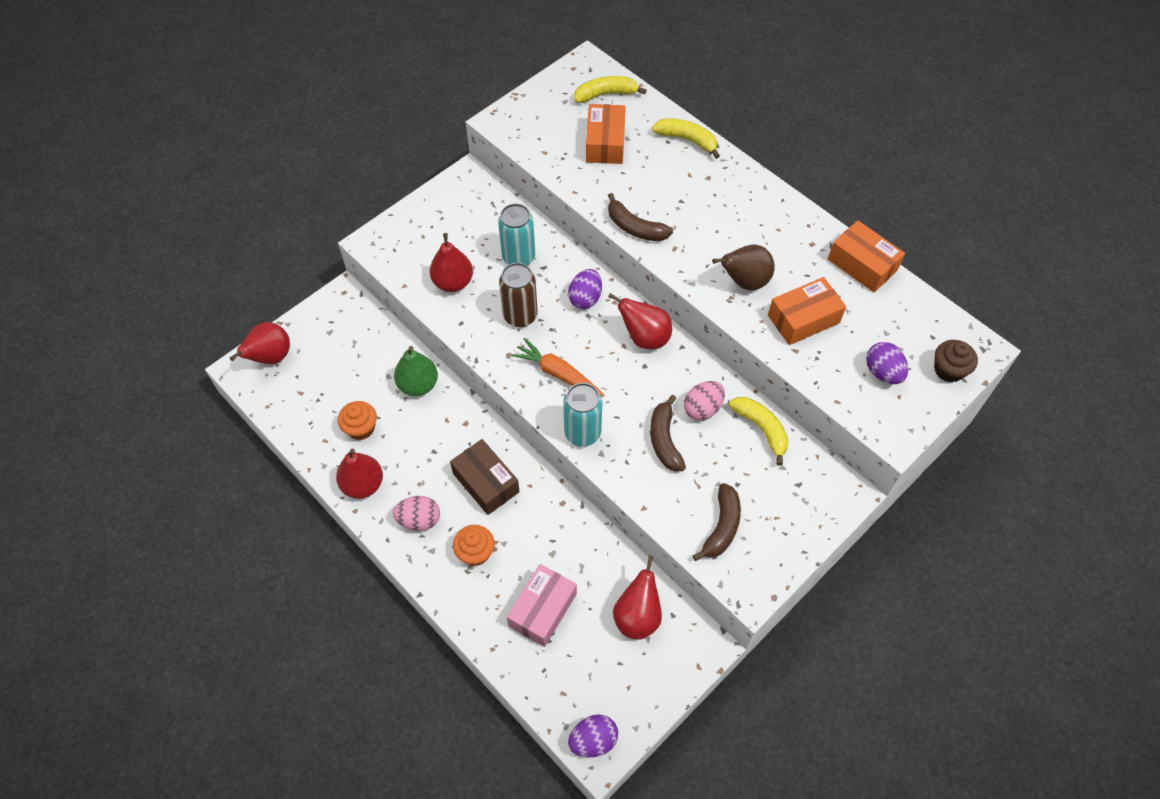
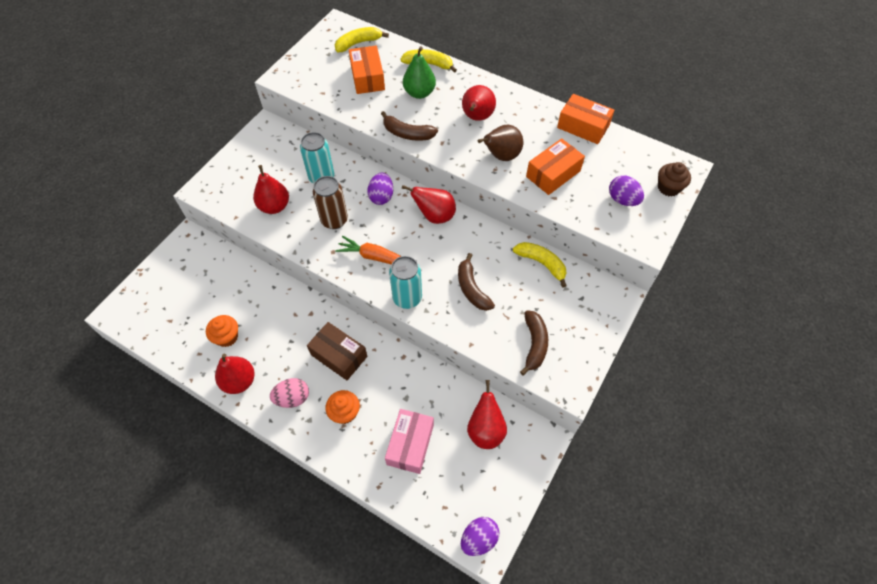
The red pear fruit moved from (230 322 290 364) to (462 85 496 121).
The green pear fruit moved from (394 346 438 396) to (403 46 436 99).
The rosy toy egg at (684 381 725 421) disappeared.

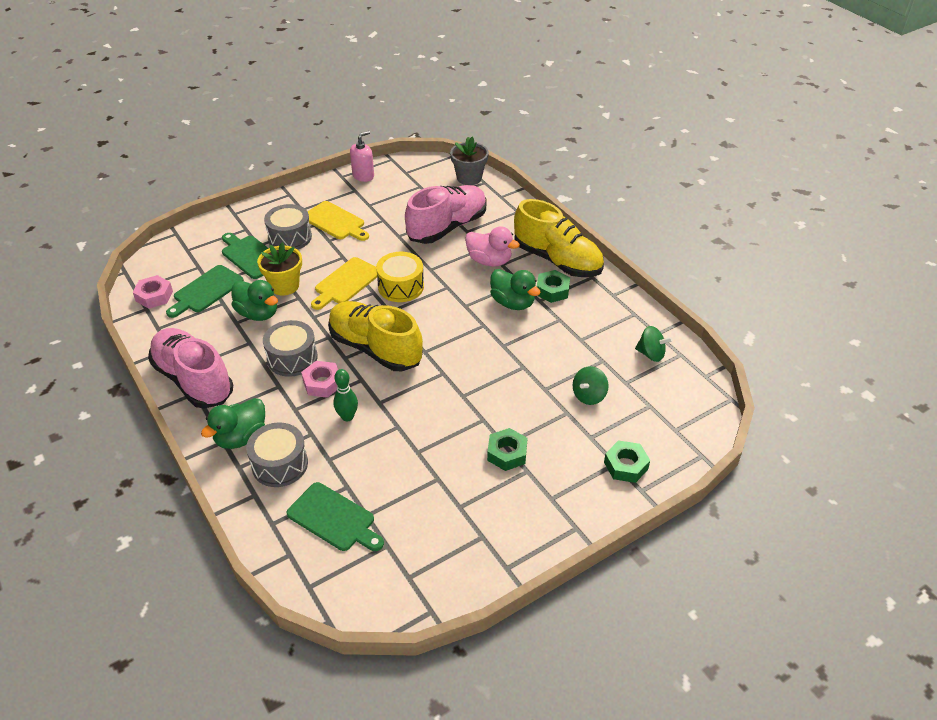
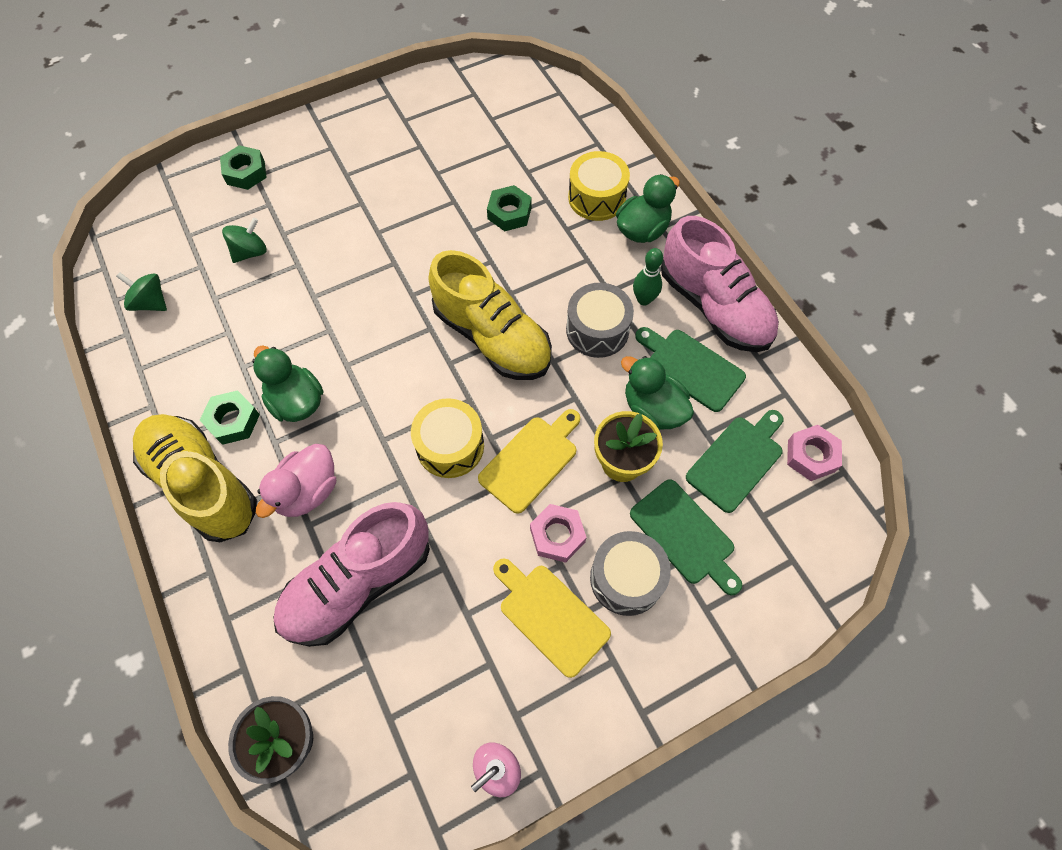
The ash-grey toy drum at (246 423 308 487) became the golden toy drum at (568 151 630 221).
The green cutting board moved from (286 482 384 551) to (635 327 746 412).
The rosy nut moved from (301 361 338 398) to (530 504 587 563).
The green tenpin moved from (333 369 358 421) to (633 248 663 306).
The rosy duck at (465 226 520 266) turned 90 degrees counterclockwise.
The green nut moved from (487 428 528 471) to (487 185 532 231).

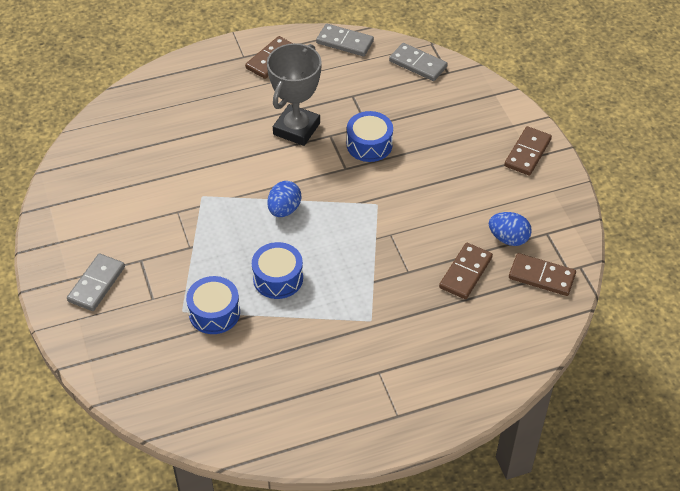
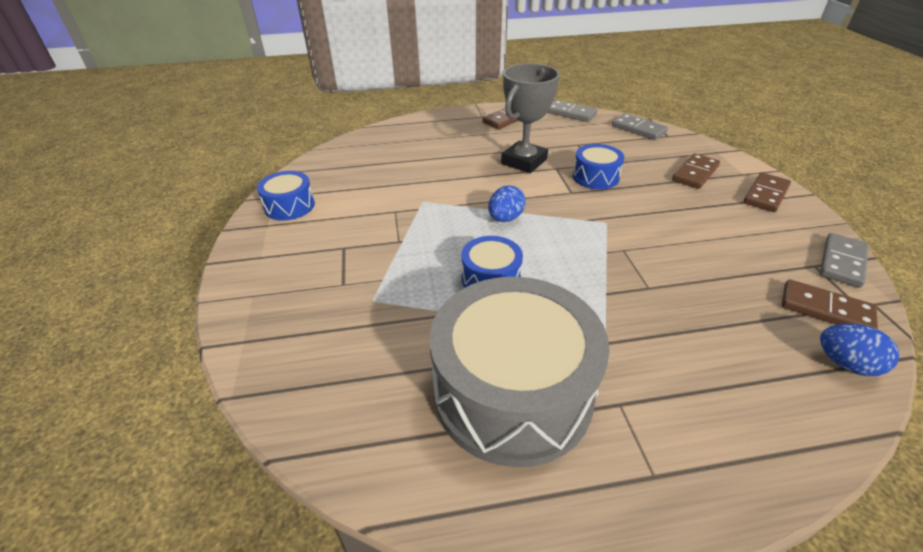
The ash-grey domino tile moved from (67 253 125 311) to (820 233 869 288).
The blue toy drum moved from (186 276 240 334) to (257 171 315 221).
The dark brown domino tile moved from (439 243 493 299) to (672 153 720 189).
The blue toy egg moved from (489 212 532 246) to (820 323 899 376).
The ash-grey toy drum at (430 277 610 467) appeared.

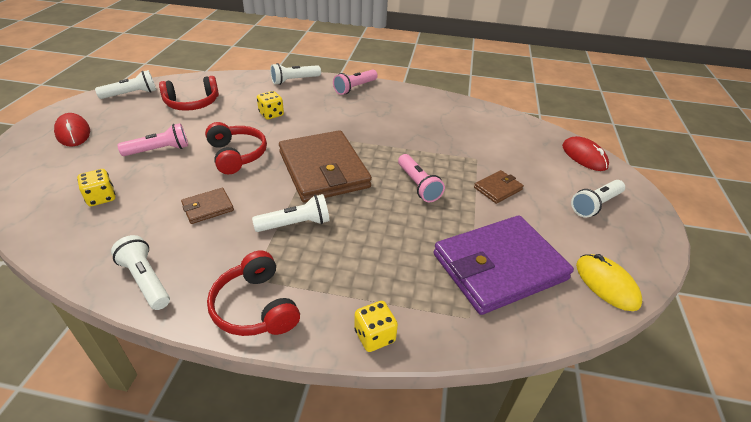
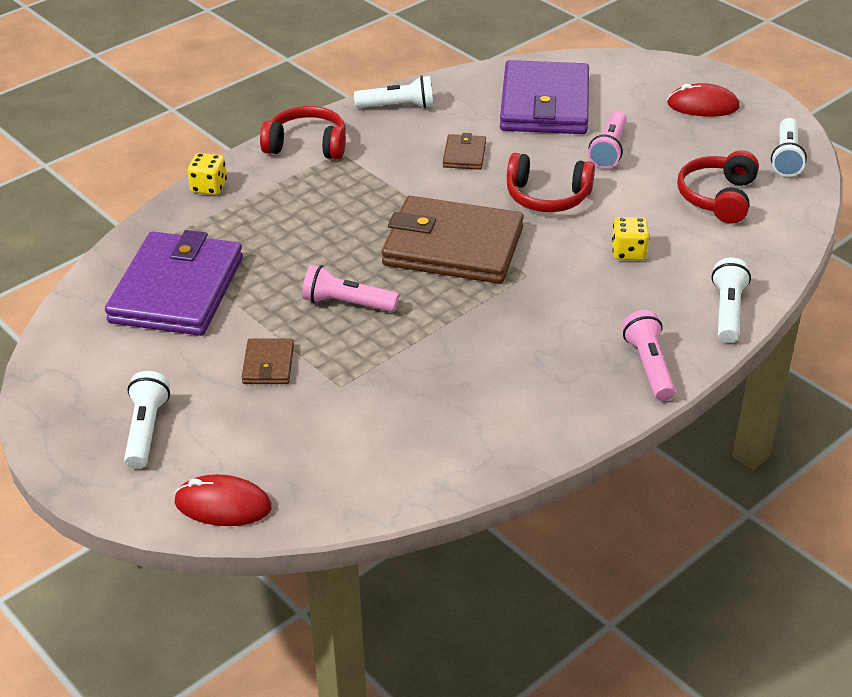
The golden die at (77 169 115 206) was replaced by the royal purple billfold at (500 60 589 134).
The white pocket torch at (252 194 330 232) disappeared.
The golden PC mouse at (576 254 642 311) disappeared.

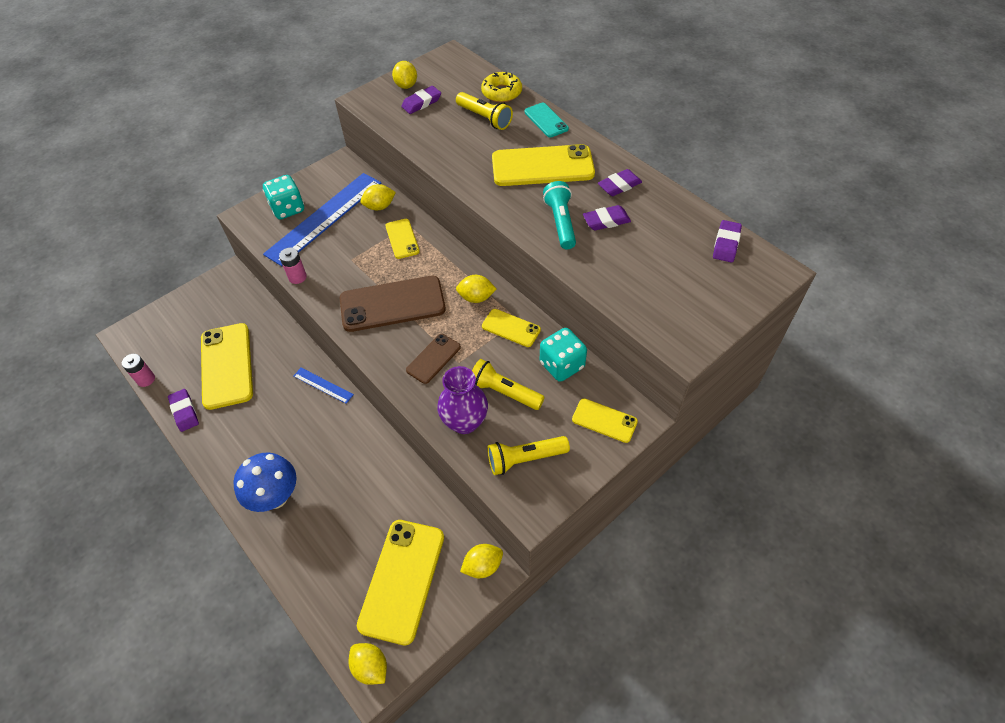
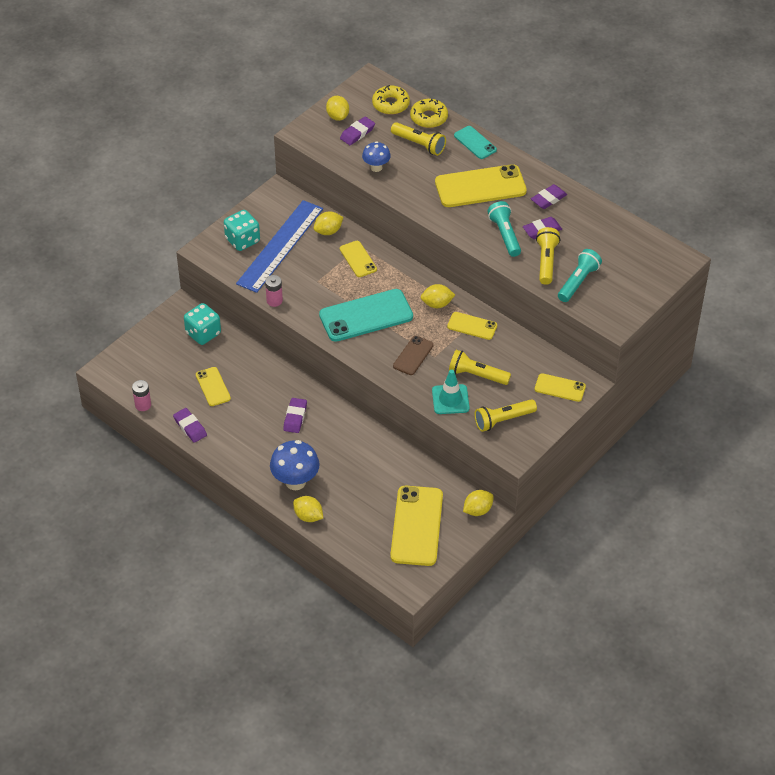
The golden smartphone at (201 323 253 410) changed to 0.53 times the size.
The blue ruler at (294 368 354 404) disappeared.
The dark brown smartphone at (340 276 446 332) became the turquoise smartphone at (319 289 413 342).
The golden lemon moved from (349 643 387 685) to (293 496 323 522).
The royal purple vase at (437 366 488 434) was replaced by the turquoise road cone at (432 370 470 414).
The turquoise die moved from (540 328 587 382) to (184 303 221 345).
The royal purple gum eraser moved from (713 220 742 262) to (283 398 307 433).
The blue toadstool at (362 141 391 172) appeared.
The golden glazed donut at (372 85 410 115) appeared.
The golden pocket torch at (536 227 560 285) appeared.
The turquoise pocket torch at (558 249 602 302) appeared.

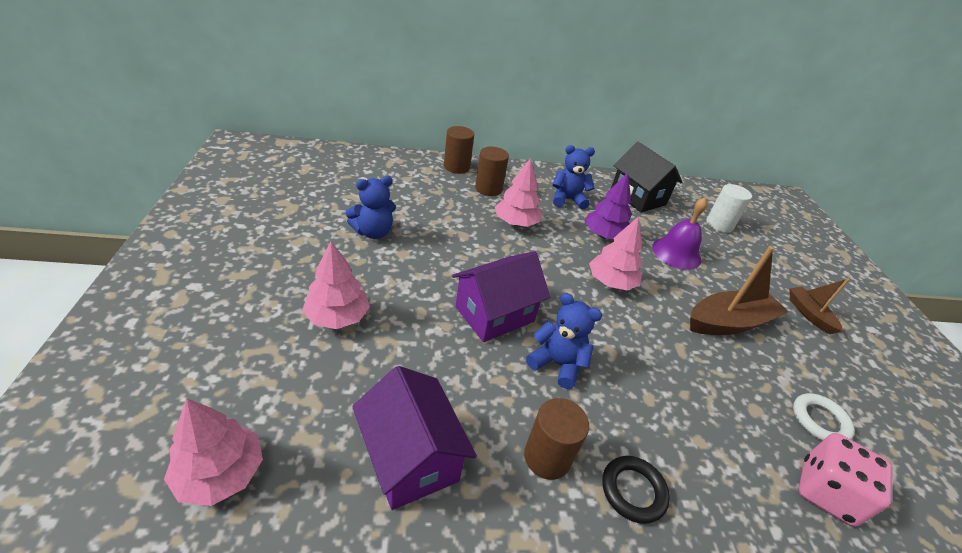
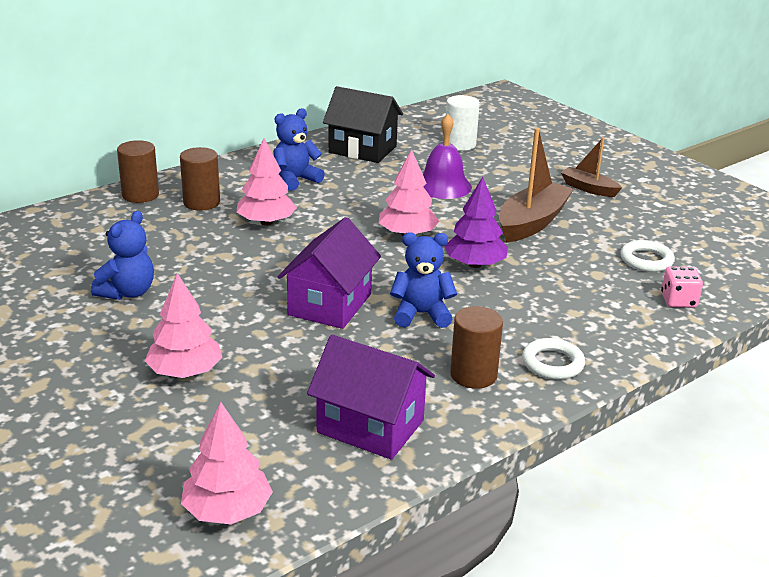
The royal purple tree moved from (585 173 632 239) to (444 177 508 268).
The black torus at (602 456 670 524) became the white torus at (522 338 585 380).
The rosy die at (799 433 893 527) changed to 0.64 times the size.

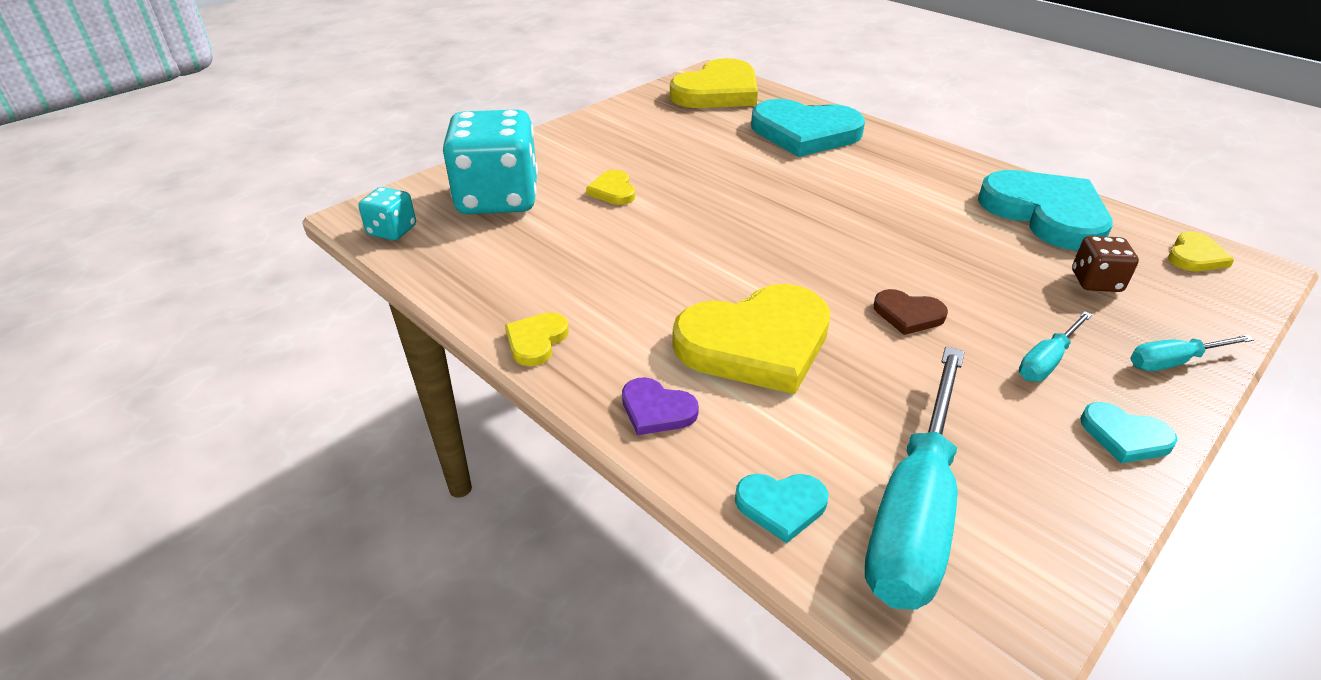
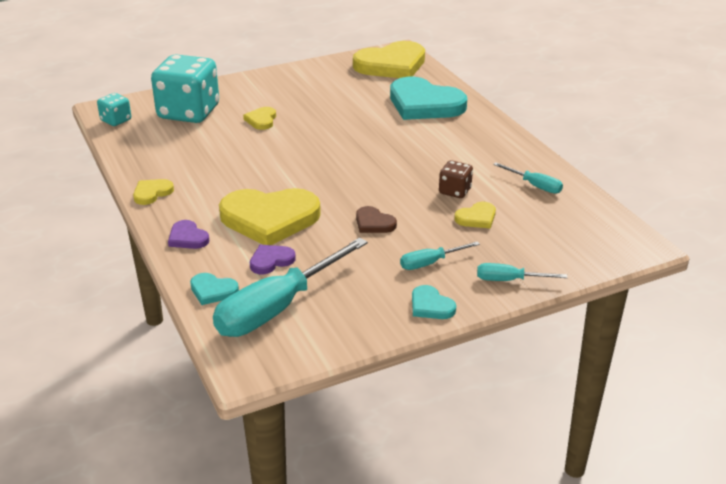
The turquoise heart at (978 170 1113 251) was replaced by the turquoise screwdriver at (493 162 563 194).
The dark brown die moved from (1072 236 1139 292) to (439 160 473 198).
The golden heart moved from (1168 232 1234 271) to (454 202 496 229).
The royal purple heart at (250 244 296 274) appeared.

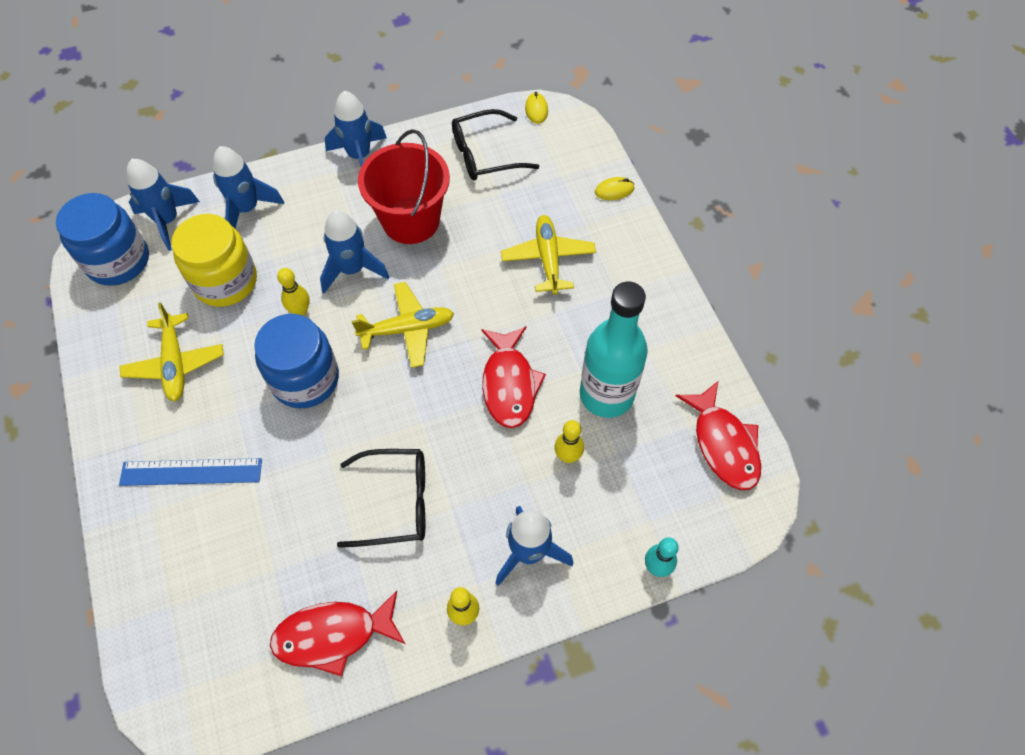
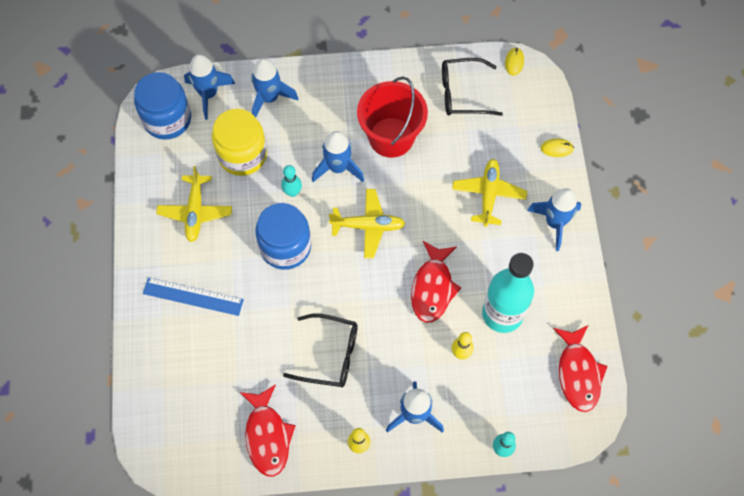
The red fish figure at (270 591 405 676) turned 105 degrees counterclockwise.
The golden tenpin at (277 268 310 316) became the turquoise tenpin at (281 165 302 197).
The blue toy rocket moved from (325 91 387 166) to (527 188 582 251).

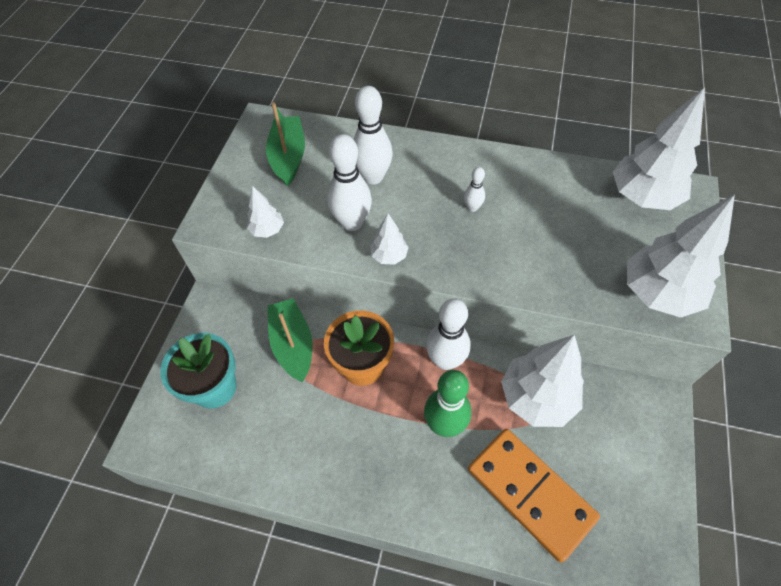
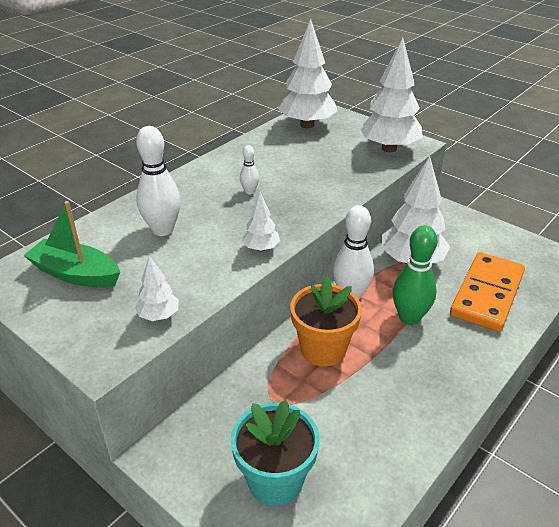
The green boat at (267 298 312 382) disappeared.
The white tenpin at (327 134 372 231) disappeared.
The orange-coloured domino tile at (468 429 600 562) turned 45 degrees counterclockwise.

